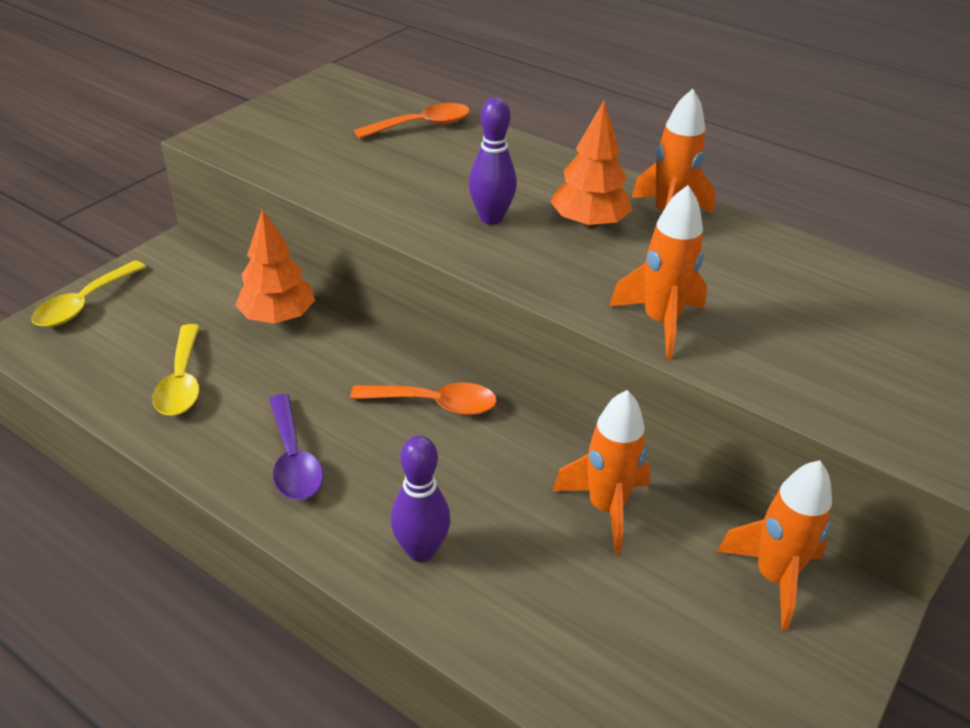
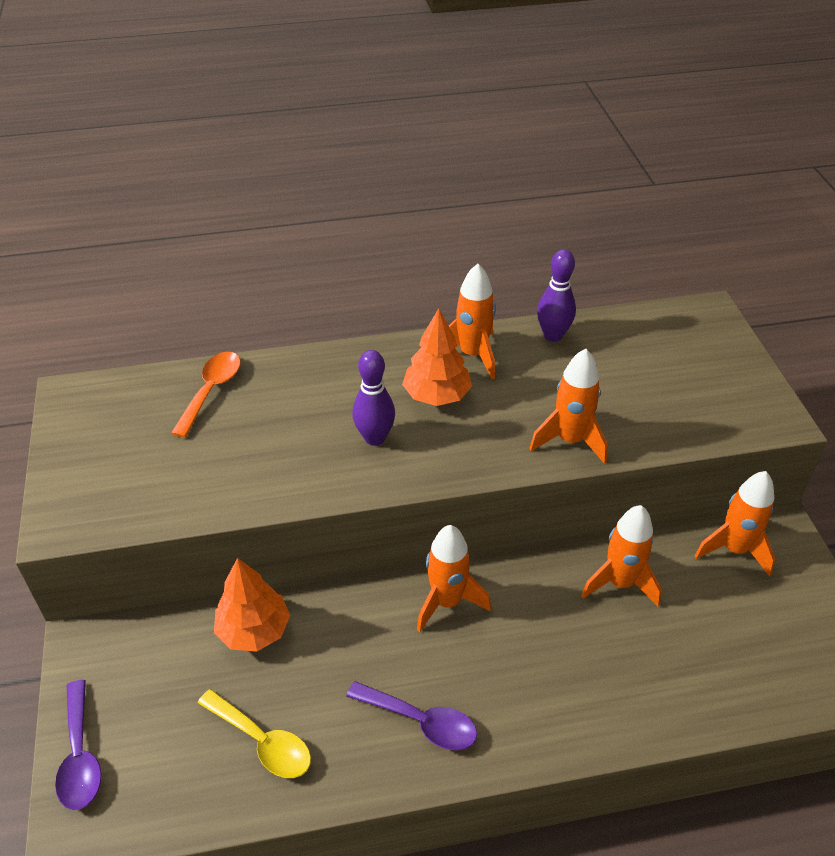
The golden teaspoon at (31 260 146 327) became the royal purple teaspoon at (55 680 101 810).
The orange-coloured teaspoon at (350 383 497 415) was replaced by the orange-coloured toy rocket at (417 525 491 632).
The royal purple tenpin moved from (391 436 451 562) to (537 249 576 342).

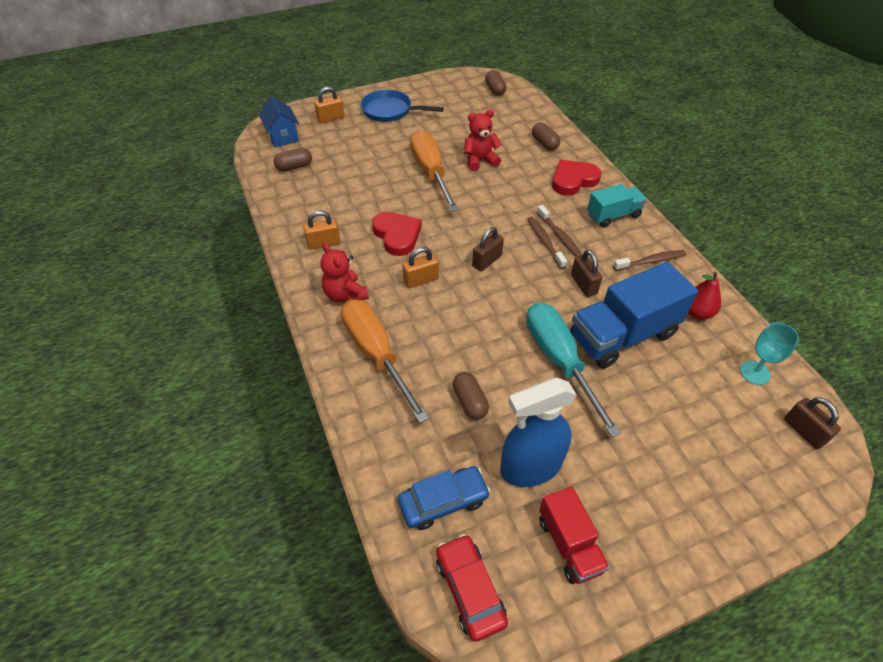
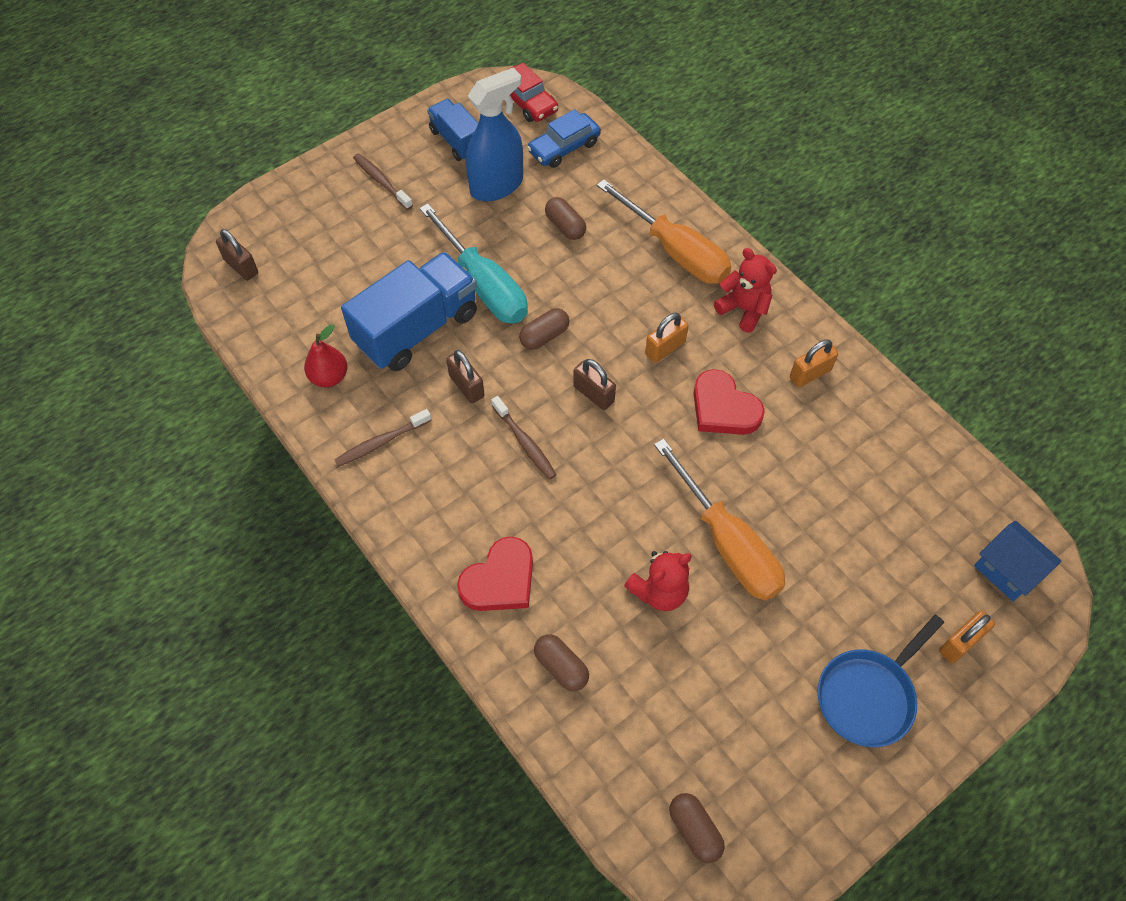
The dark brown pill moved from (274 148 312 171) to (519 308 569 350).
The blue frying pan at (361 90 444 122) turned 135 degrees clockwise.
The dark brown small lock at (472 227 504 271) turned 75 degrees counterclockwise.
The dark brown dental brush moved from (537 205 583 257) to (353 153 413 210).
The red toy truck at (539 487 610 584) became the blue toy truck at (427 99 478 161).
The turquoise toy truck at (587 184 647 227) disappeared.
The turquoise wine glass at (740 323 799 385) disappeared.

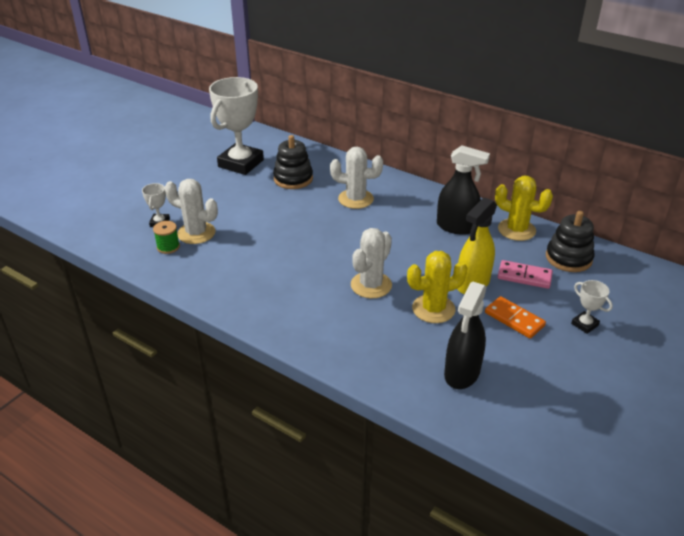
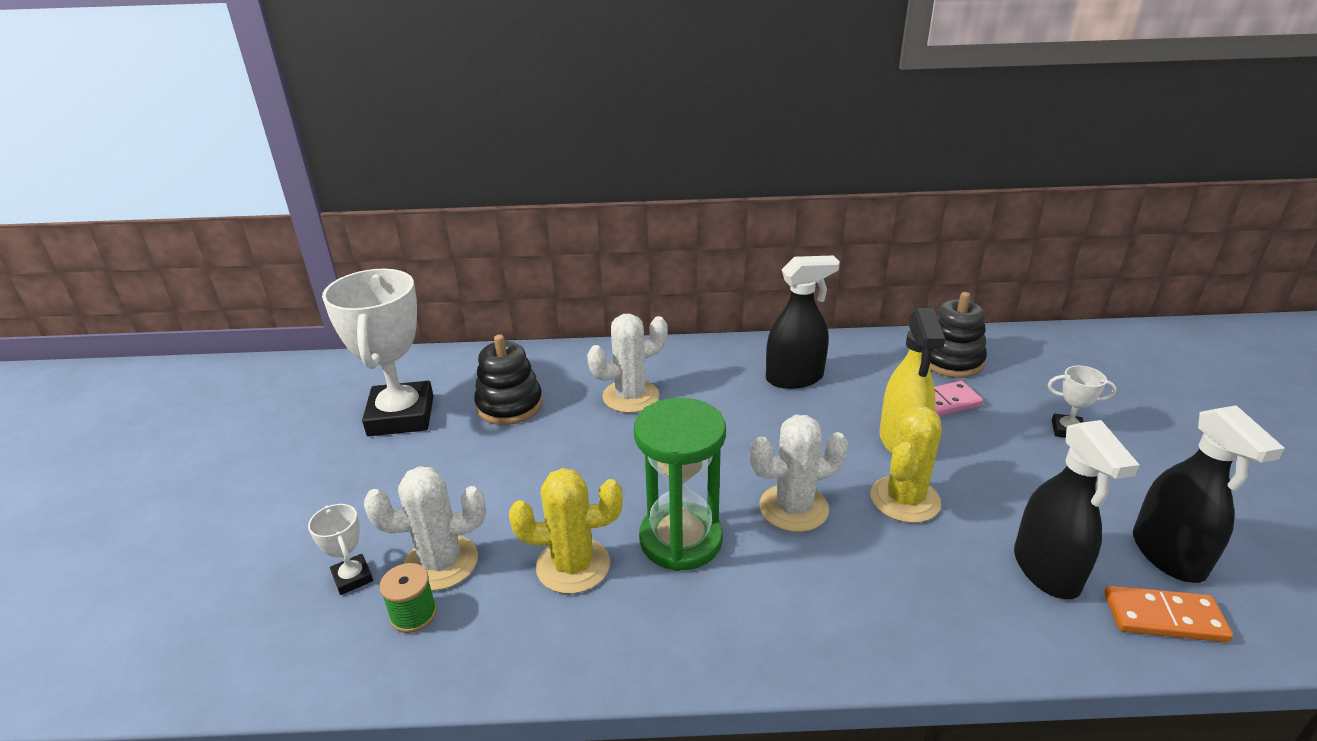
The white saguaro cactus at (351 228 392 298) turned 75 degrees clockwise.
The orange-coloured domino tile moved from (485 296 546 339) to (1104 585 1233 642).
The golden saguaro cactus moved from (495 176 553 241) to (509 468 623 594).
The green sand timer at (634 398 726 571) appeared.
The black sprayer at (1133 405 1285 583) appeared.

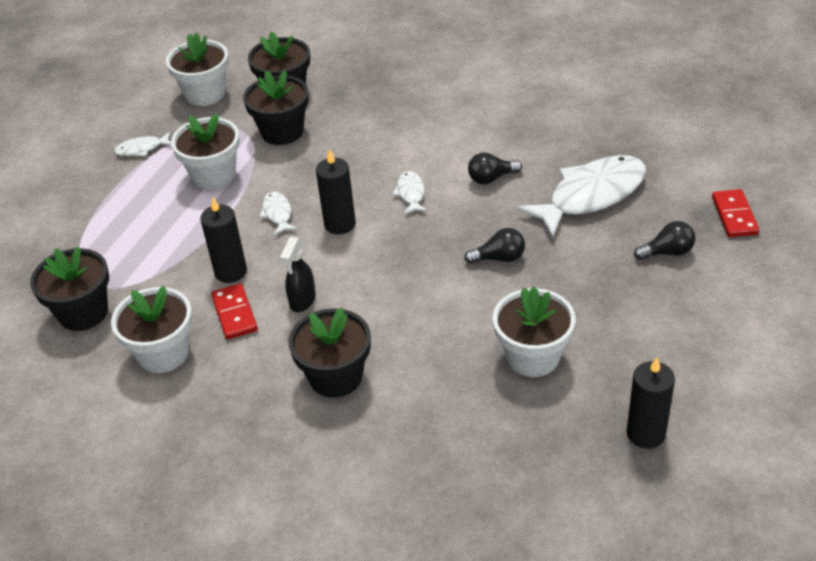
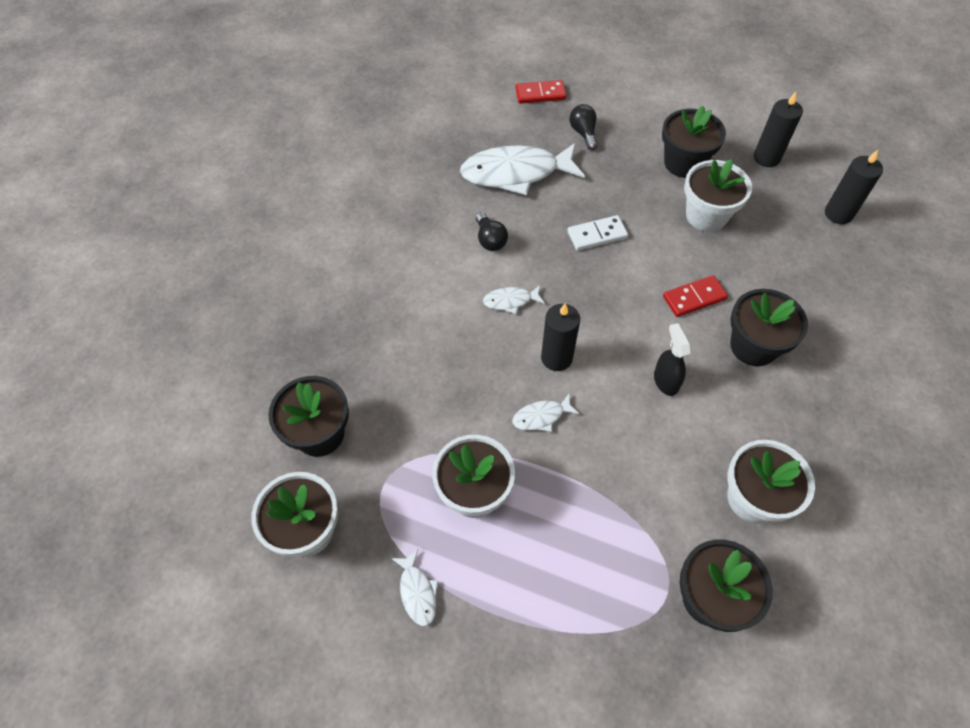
The black wax candle moved from (200 197 247 283) to (825 150 883 224).
The red domino tile moved from (211 283 258 340) to (663 275 728 317).
The black flower pot moved from (243 70 309 145) to (662 106 726 178).
The black sprayer at (280 237 316 312) turned 120 degrees counterclockwise.
The black lightbulb at (464 228 525 264) was replaced by the white domino tile at (567 215 628 251).
The white fish figure at (517 155 646 238) turned 60 degrees counterclockwise.

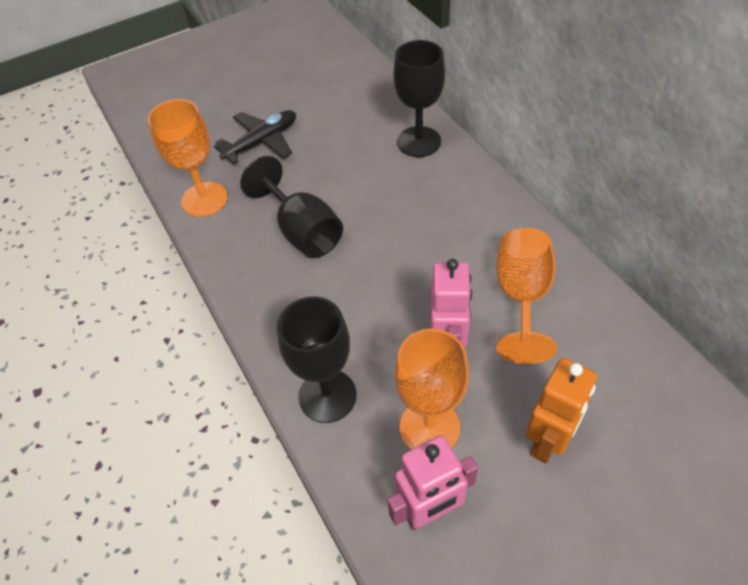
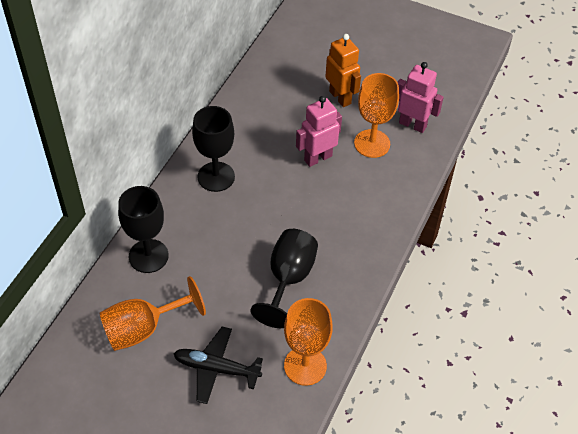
The black wine glass moved from (277 296 357 423) to (192 106 235 192).
The orange-coloured wine glass moved from (496 228 557 364) to (99 276 206 351).
The orange-coloured robot figure at (526 358 597 464) turned 60 degrees clockwise.

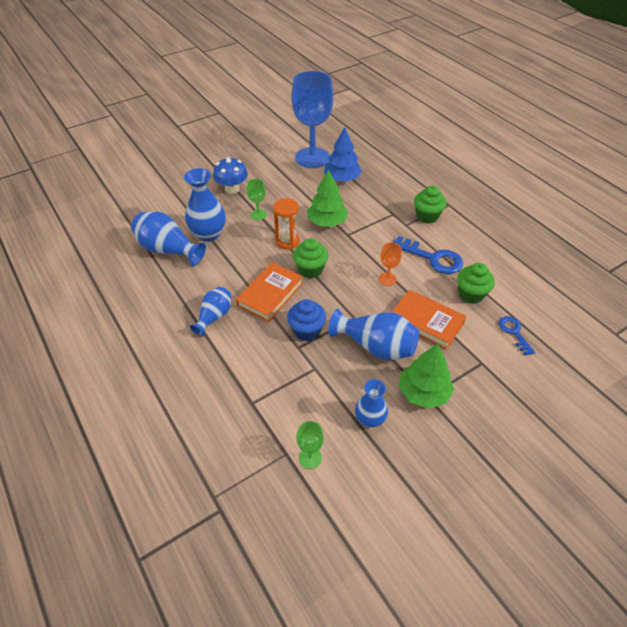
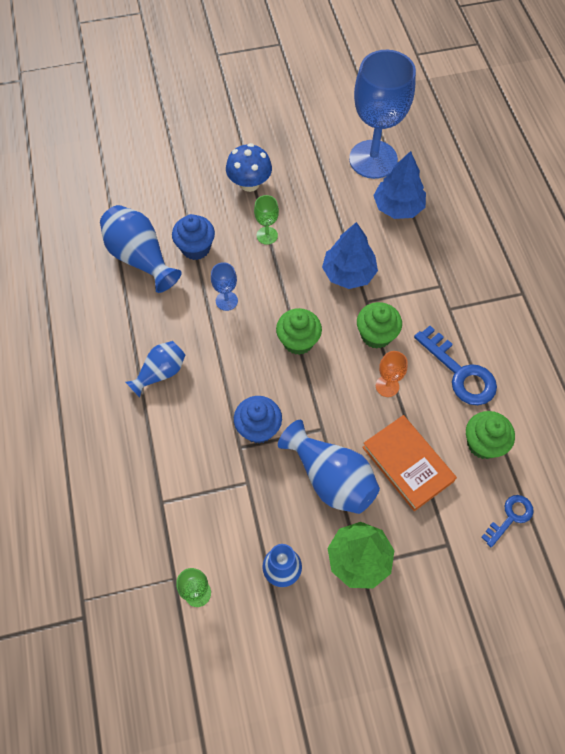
The blue vase at (184 168 226 242) was replaced by the blue fairy cake at (172 214 215 260).
The orange-coloured hardback at (236 262 303 322) disappeared.
The orange-coloured sand timer at (273 198 300 249) disappeared.
The green tree at (307 169 348 227) became the blue tree at (322 222 378 289).
The green fairy cake moved from (414 185 446 224) to (357 302 402 349).
The blue key at (499 316 535 356) turned 45 degrees clockwise.
The blue wine glass at (211 262 238 311) appeared.

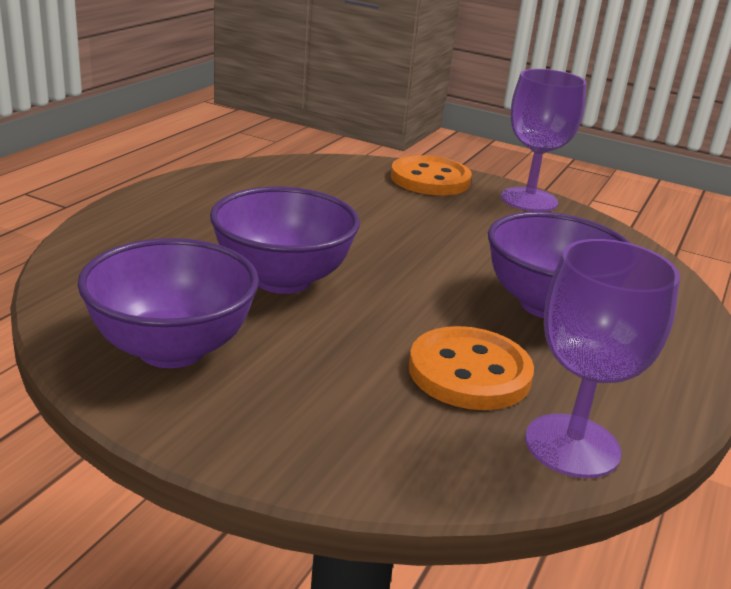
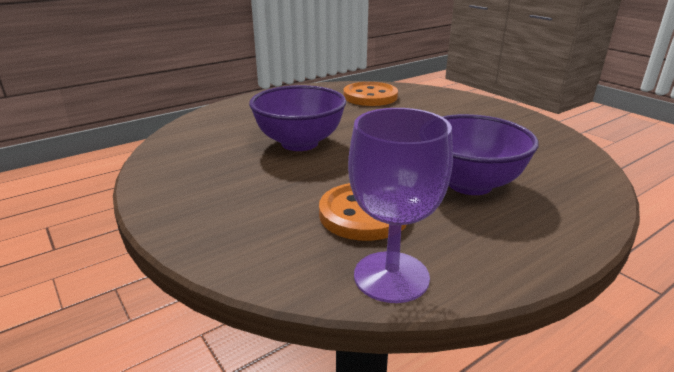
The royal purple serving bowl at (77 238 259 368) disappeared.
The orange-coloured sewing button moved from (391 155 472 195) to (344 82 398 106).
The royal purple wine glass at (501 69 587 212) disappeared.

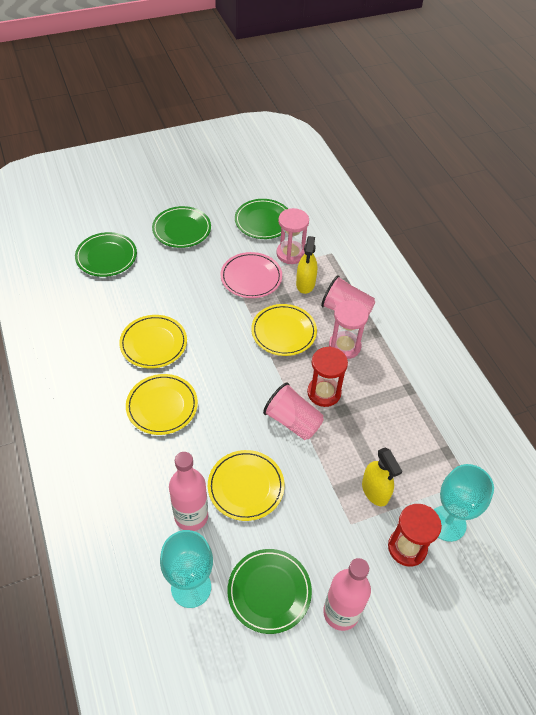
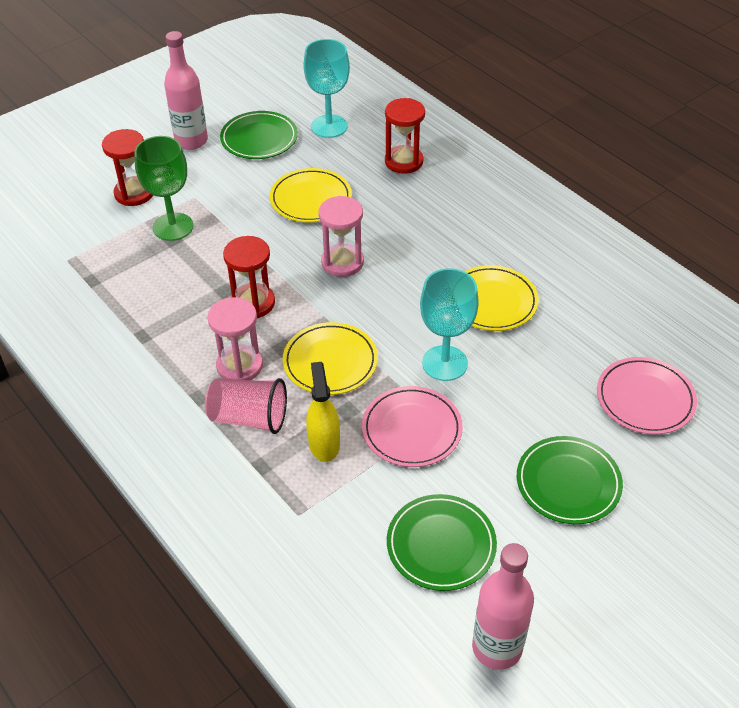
The green flat dish at (75 232 137 277) became the rosy flat dish at (597 357 697 435).
The golden flat dish at (126 374 198 435) disappeared.
The rosy bottle moved from (169 452 208 531) to (472 543 534 670).
The rosy tumbler at (263 383 324 440) disappeared.
The rosy sand timer moved from (276 208 309 264) to (318 196 364 277).
The golden sprayer at (362 447 402 506) was replaced by the green wine glass at (134 136 193 241).
The turquoise wine glass moved from (434 464 494 542) to (420 268 479 381).
The red sand timer at (385 98 425 174) appeared.

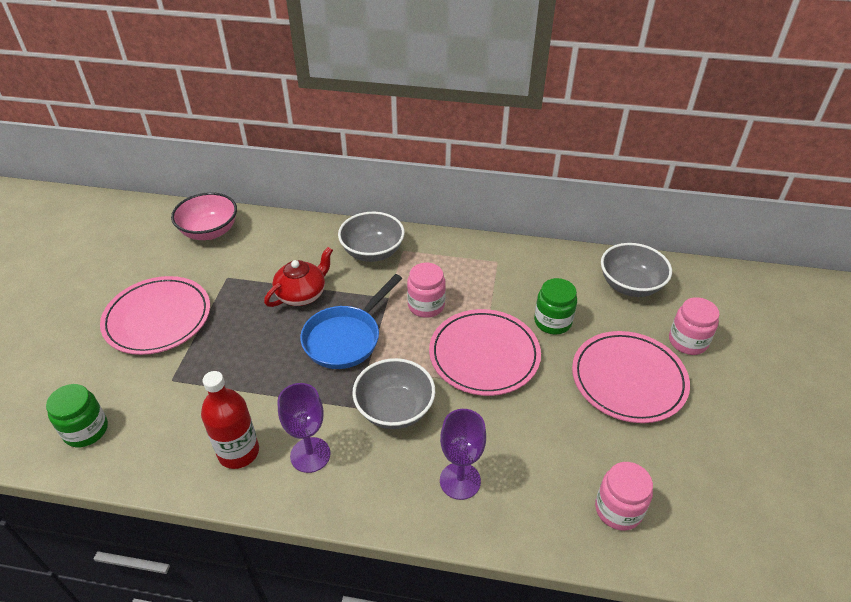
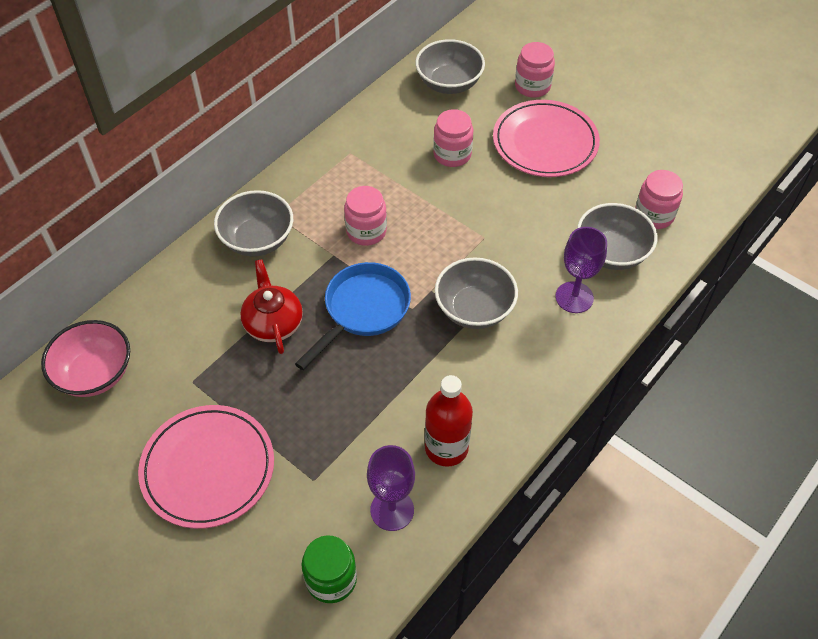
The royal purple wine glass moved from (277 383 330 473) to (367 445 415 531).
The blue frying pan at (300 274 403 369) turned 120 degrees counterclockwise.
The rosy flat dish at (429 309 541 396) disappeared.
The green jam jar at (534 278 577 334) became the rosy jam jar at (433 109 473 167).
The ash-grey serving bowl at (577 203 658 270) appeared.

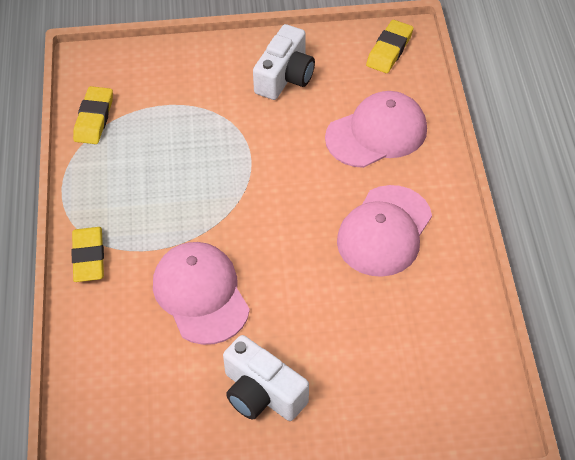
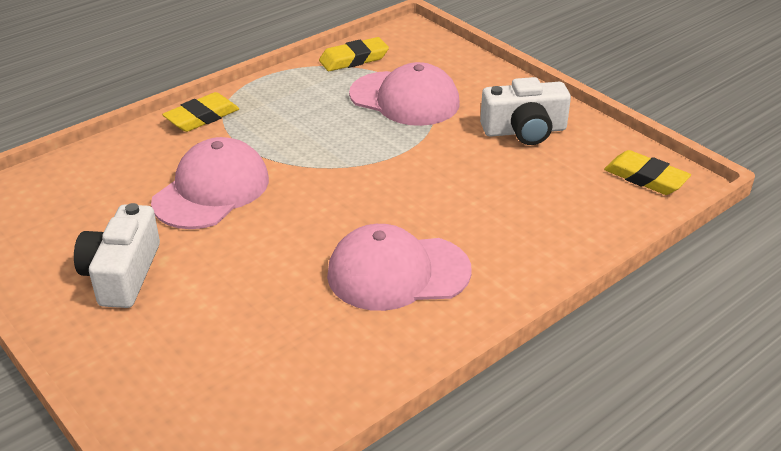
The rosy peaked cap moved from (325 91 427 168) to (349 62 460 126).
The golden gum eraser at (366 20 413 73) turned 45 degrees clockwise.

